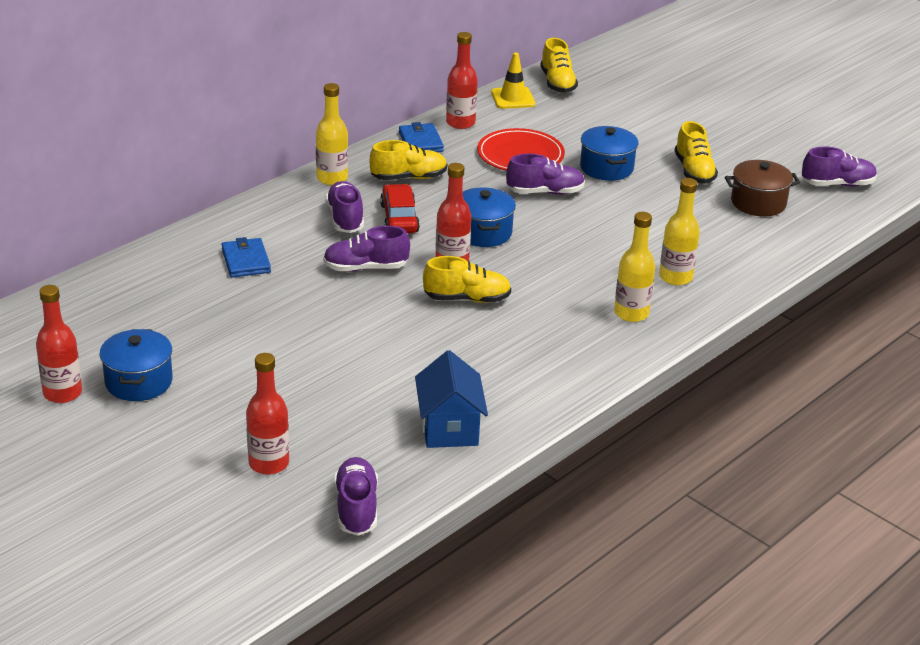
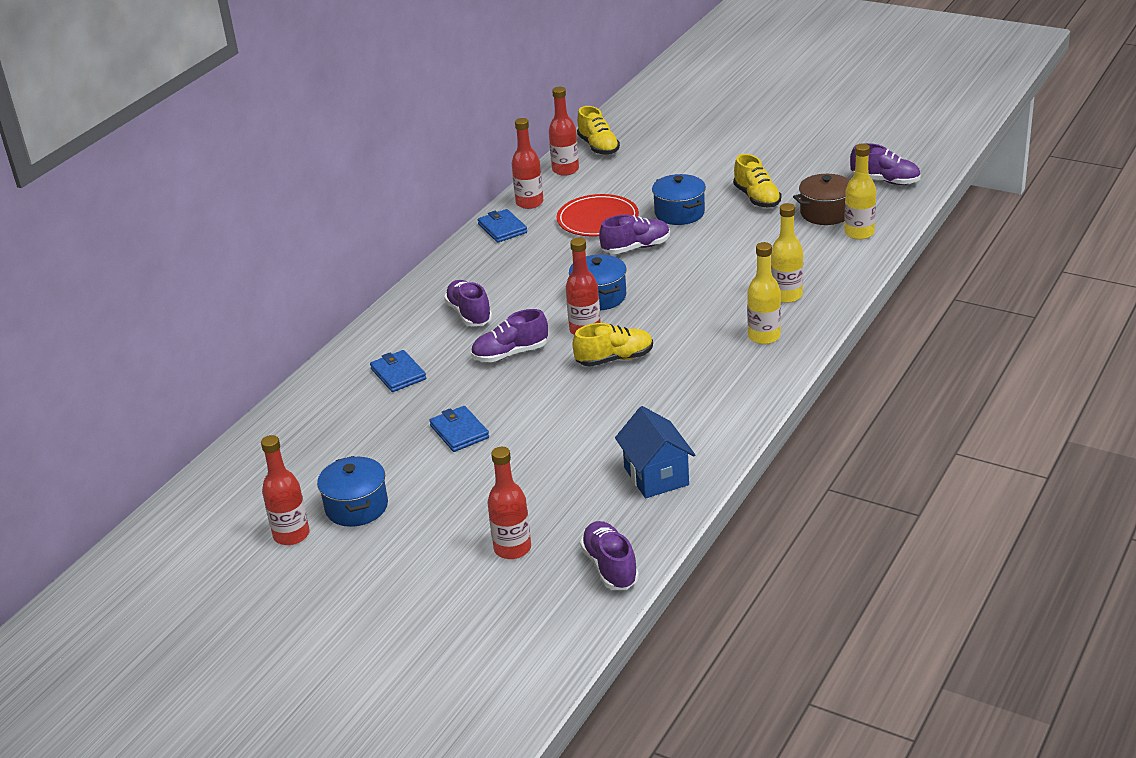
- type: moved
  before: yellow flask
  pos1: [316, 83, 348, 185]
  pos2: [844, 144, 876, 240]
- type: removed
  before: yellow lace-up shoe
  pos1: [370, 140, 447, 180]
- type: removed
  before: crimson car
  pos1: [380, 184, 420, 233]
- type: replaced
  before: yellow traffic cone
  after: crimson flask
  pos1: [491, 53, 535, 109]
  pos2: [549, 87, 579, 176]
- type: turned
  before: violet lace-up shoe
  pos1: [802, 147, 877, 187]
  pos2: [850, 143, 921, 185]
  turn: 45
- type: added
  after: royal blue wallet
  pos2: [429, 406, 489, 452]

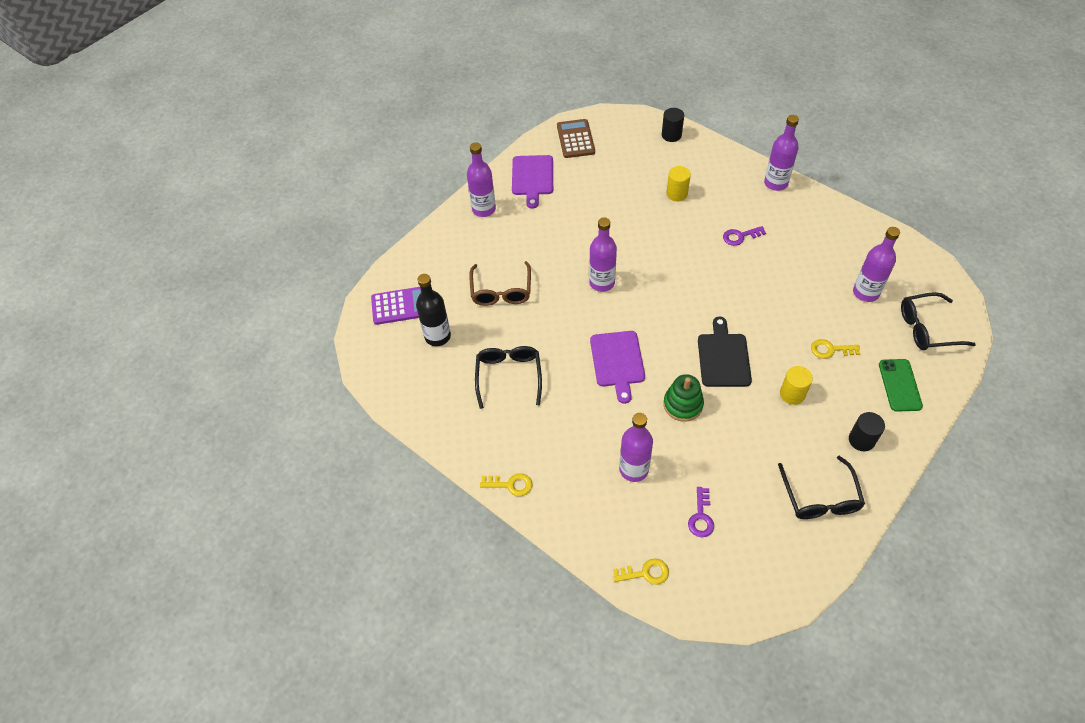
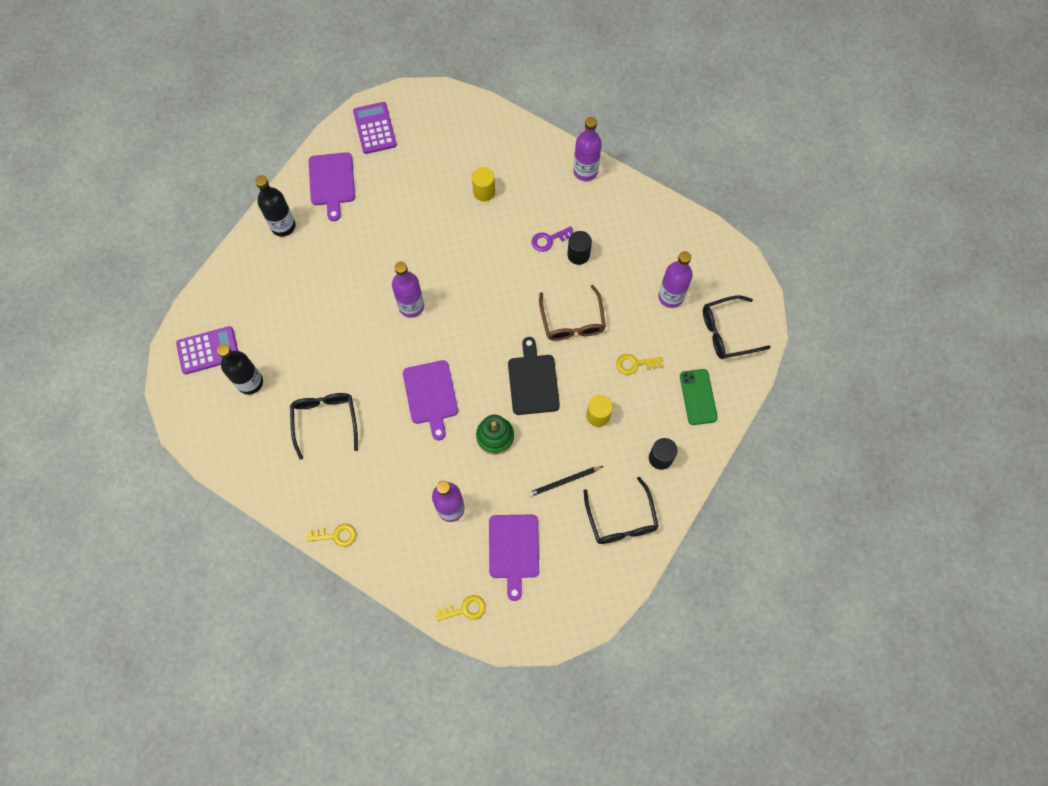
- type: recoloured
  before: violet flask
  after: jet-black flask
  pos1: [467, 142, 496, 217]
  pos2: [255, 175, 296, 237]
- type: moved
  before: russet eyeglasses
  pos1: [469, 261, 531, 306]
  pos2: [539, 285, 606, 341]
- type: recoloured
  before: russet calculator
  after: violet calculator
  pos1: [557, 119, 595, 158]
  pos2: [353, 102, 397, 154]
- type: moved
  before: jet-black cylinder shape
  pos1: [662, 108, 684, 142]
  pos2: [567, 231, 592, 265]
- type: replaced
  before: violet latchkey
  after: violet cutting board
  pos1: [688, 487, 714, 537]
  pos2: [489, 515, 539, 601]
- type: added
  after: jet-black pencil
  pos2: [528, 466, 603, 497]

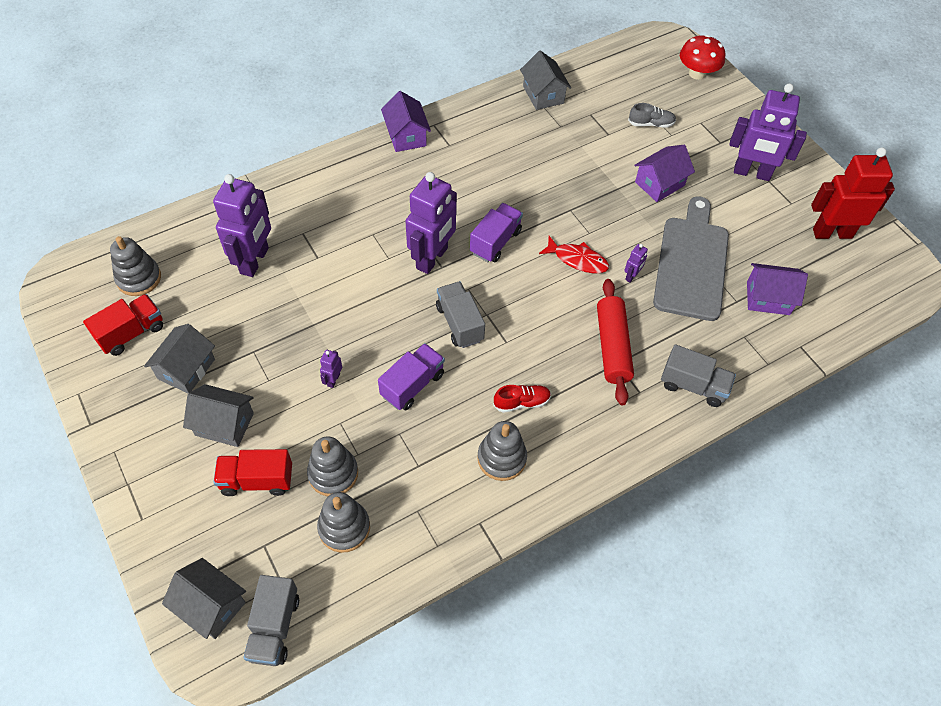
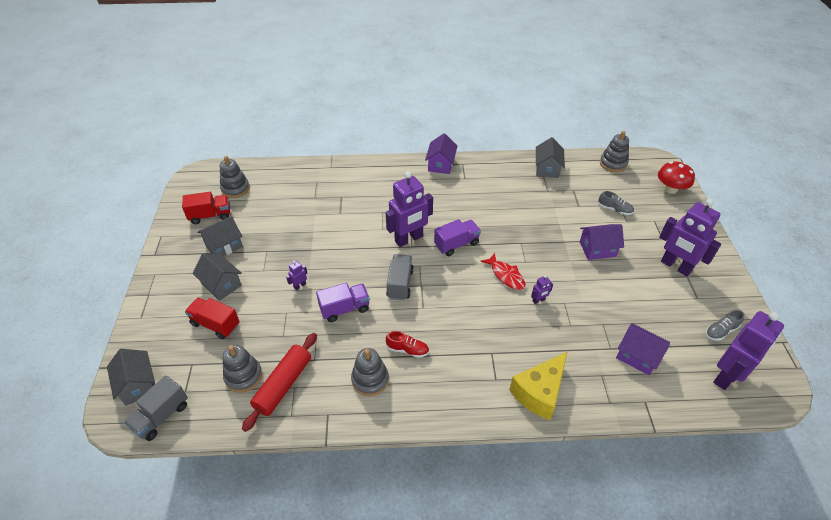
- type: moved
  before: violet toy robot
  pos1: [213, 174, 271, 277]
  pos2: [713, 311, 784, 390]
- type: moved
  before: ash-grey ring stacker
  pos1: [307, 436, 358, 496]
  pos2: [600, 131, 629, 172]
- type: moved
  before: crimson dough roller
  pos1: [597, 279, 634, 405]
  pos2: [242, 333, 317, 432]
- type: removed
  before: ash-grey cutting board
  pos1: [653, 196, 729, 321]
- type: replaced
  before: ash-grey lorry
  after: yellow cheese wedge
  pos1: [661, 344, 736, 407]
  pos2: [509, 352, 567, 420]
- type: replaced
  before: crimson toy robot
  after: ash-grey lace-up shoe
  pos1: [811, 147, 895, 239]
  pos2: [706, 310, 745, 341]

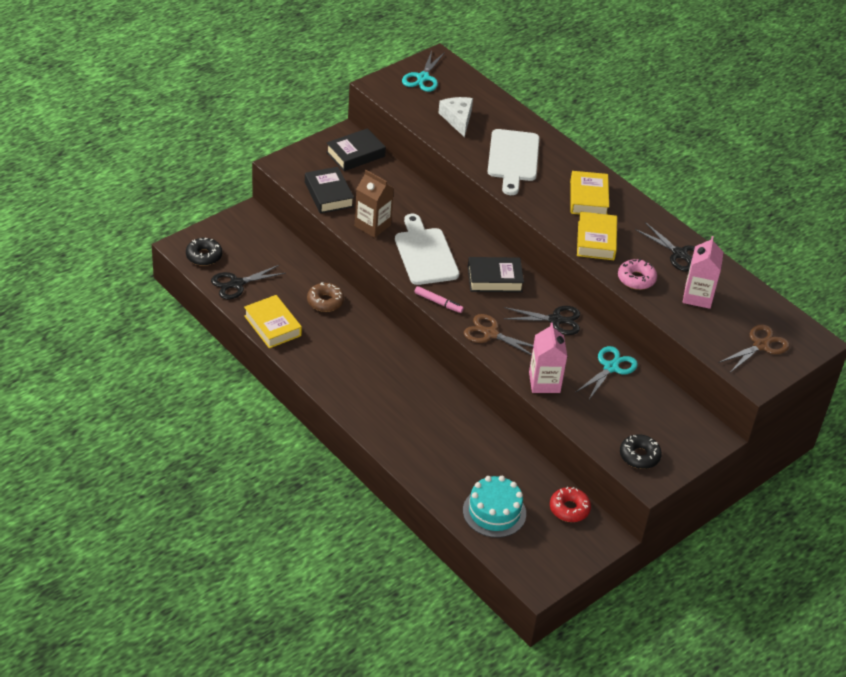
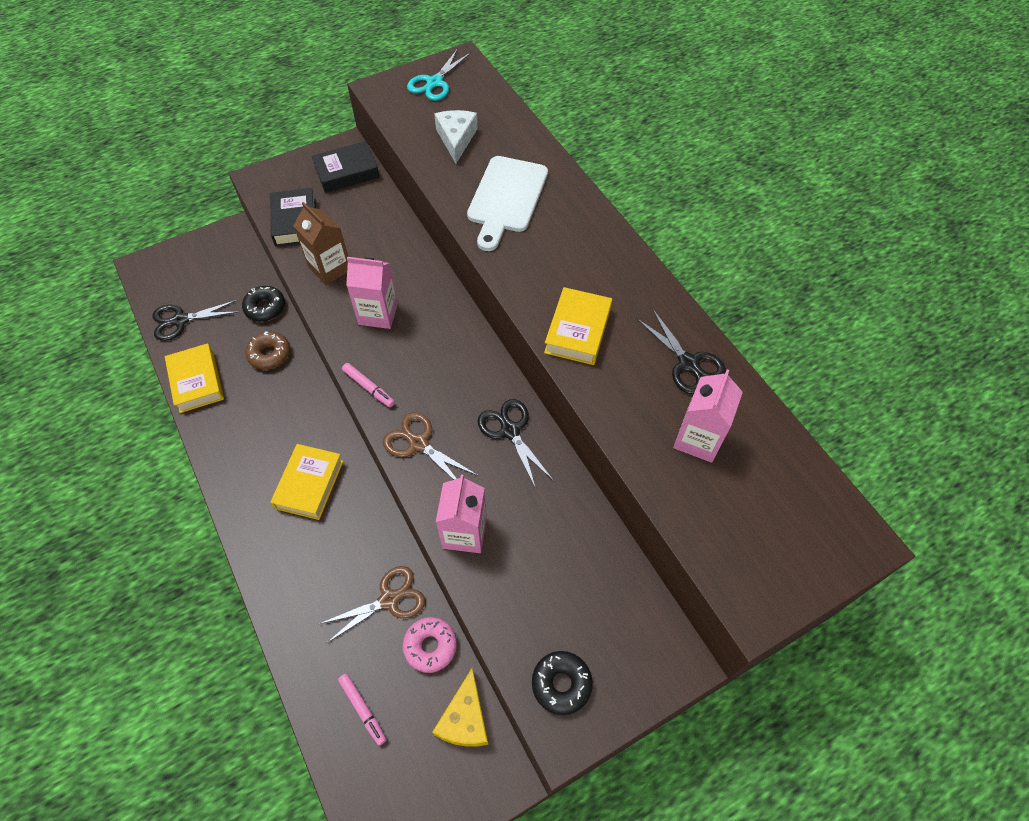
- type: moved
  before: jet-black donut
  pos1: [186, 238, 222, 266]
  pos2: [242, 286, 285, 322]
- type: replaced
  before: white cutting board
  after: pink milk carton
  pos1: [395, 214, 460, 285]
  pos2: [346, 257, 398, 329]
- type: replaced
  before: turquoise layer cake
  after: pink marker pen
  pos1: [463, 476, 526, 538]
  pos2: [338, 673, 386, 746]
- type: removed
  before: jet-black book
  pos1: [468, 257, 524, 292]
- type: turned
  before: jet-black shears
  pos1: [503, 306, 580, 335]
  pos2: [477, 399, 554, 489]
  turn: -135
- type: replaced
  before: crimson donut
  after: yellow cheese wedge
  pos1: [550, 487, 591, 522]
  pos2: [432, 667, 488, 747]
- type: moved
  before: yellow book
  pos1: [570, 171, 609, 215]
  pos2: [271, 444, 343, 520]
- type: removed
  before: turquoise shears
  pos1: [575, 346, 638, 401]
- type: moved
  before: pink donut
  pos1: [618, 259, 657, 290]
  pos2: [403, 617, 457, 673]
- type: moved
  before: russet shears
  pos1: [718, 325, 789, 373]
  pos2: [319, 566, 425, 643]

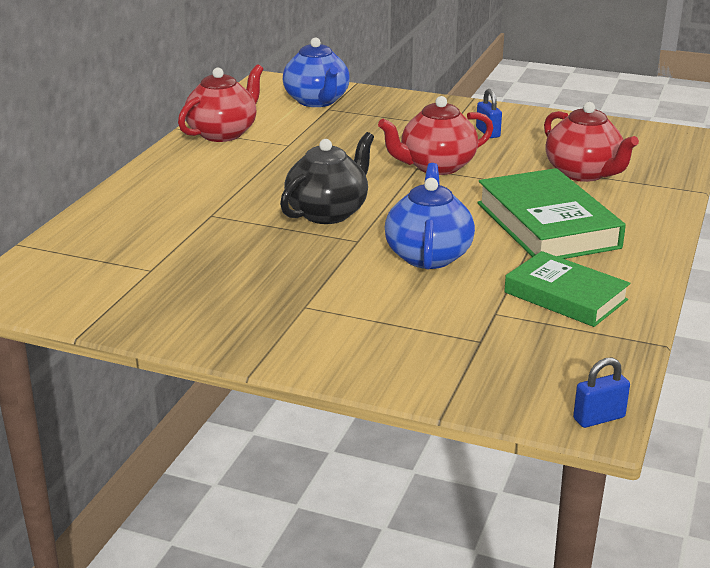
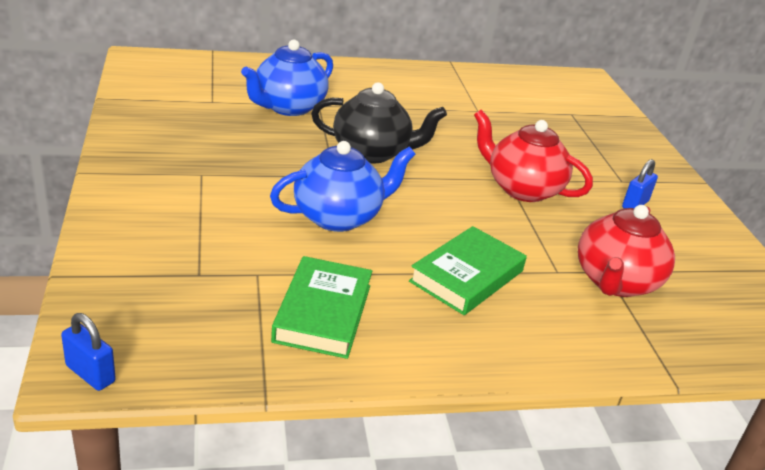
- type: removed
  before: crimson tea pot
  pos1: [178, 64, 263, 142]
- type: moved
  before: royal blue tea pot
  pos1: [283, 38, 350, 107]
  pos2: [241, 40, 333, 116]
- type: resized
  before: green book
  pos1: [477, 168, 626, 259]
  pos2: [409, 226, 527, 315]
  scale: 0.66

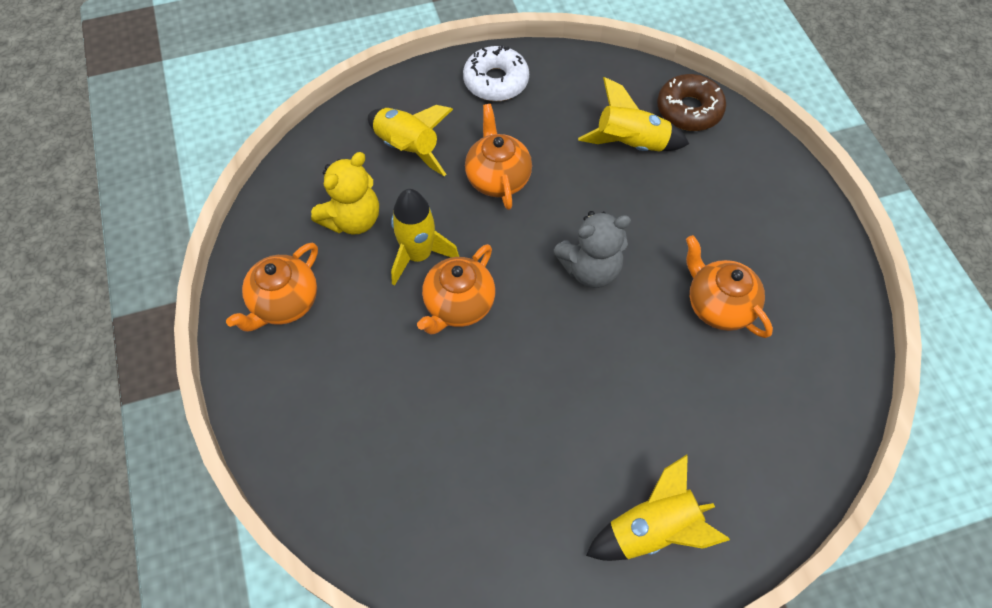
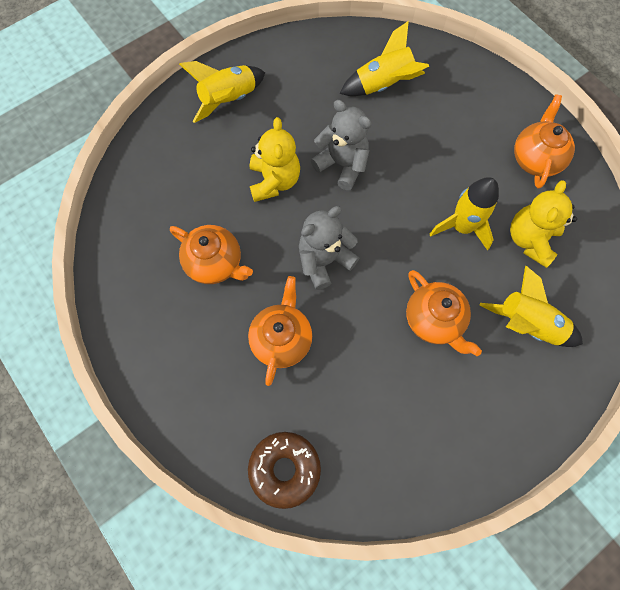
- type: moved
  before: bright orange tea pot
  pos1: [417, 244, 495, 334]
  pos2: [248, 276, 312, 386]
- type: removed
  before: white donut
  pos1: [463, 45, 529, 101]
- type: moved
  before: yellow rocket
  pos1: [578, 77, 689, 152]
  pos2: [340, 21, 429, 96]
- type: added
  after: yellow teddy
  pos2: [250, 117, 300, 202]
- type: added
  after: ash-grey teddy
  pos2: [311, 100, 372, 190]

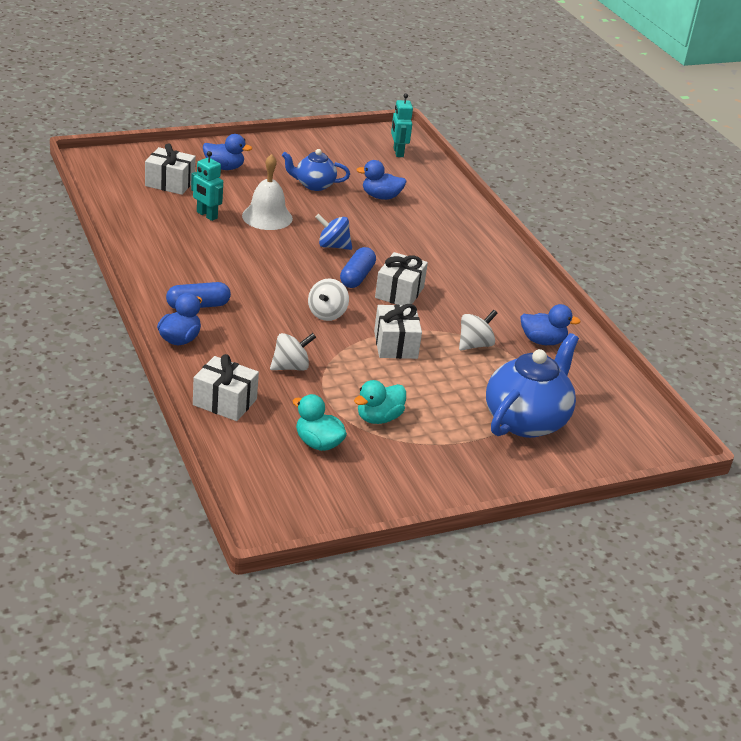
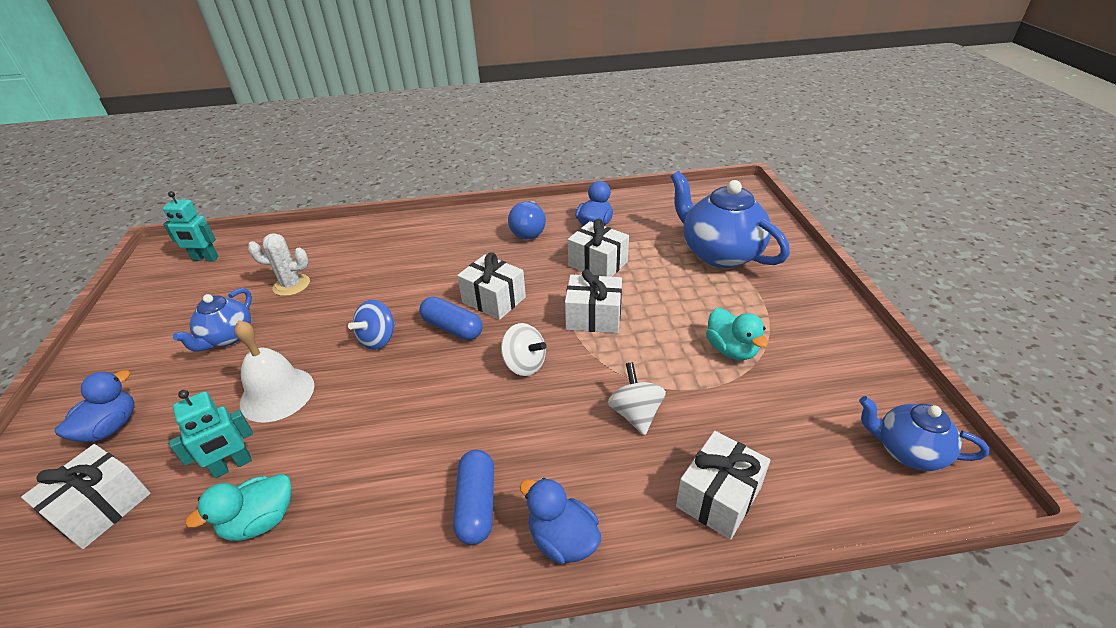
- type: moved
  before: turquoise duck
  pos1: [293, 394, 347, 451]
  pos2: [185, 474, 292, 541]
- type: replaced
  before: royal blue duck
  after: white saguaro cactus
  pos1: [356, 160, 407, 200]
  pos2: [248, 233, 310, 296]
- type: replaced
  before: white whirligig
  after: white wrapped gift
  pos1: [459, 310, 498, 350]
  pos2: [568, 219, 629, 277]
- type: added
  after: royal blue light bulb
  pos2: [508, 201, 546, 239]
- type: added
  after: royal blue tea pot
  pos2: [859, 396, 989, 471]

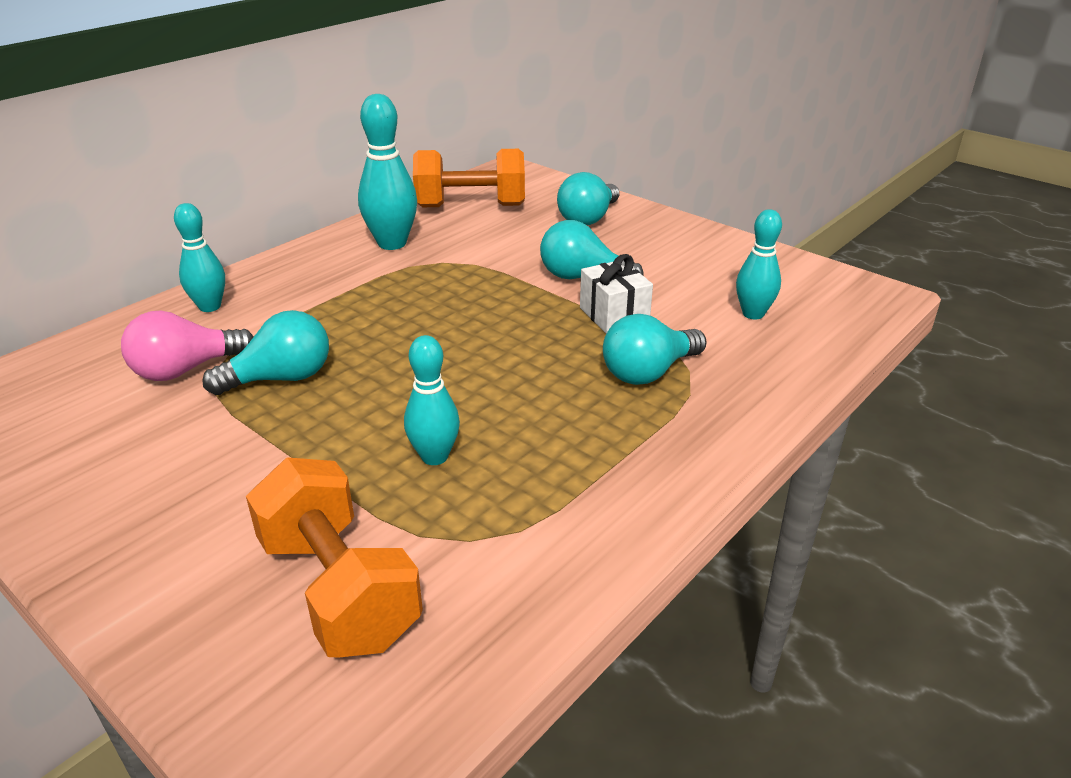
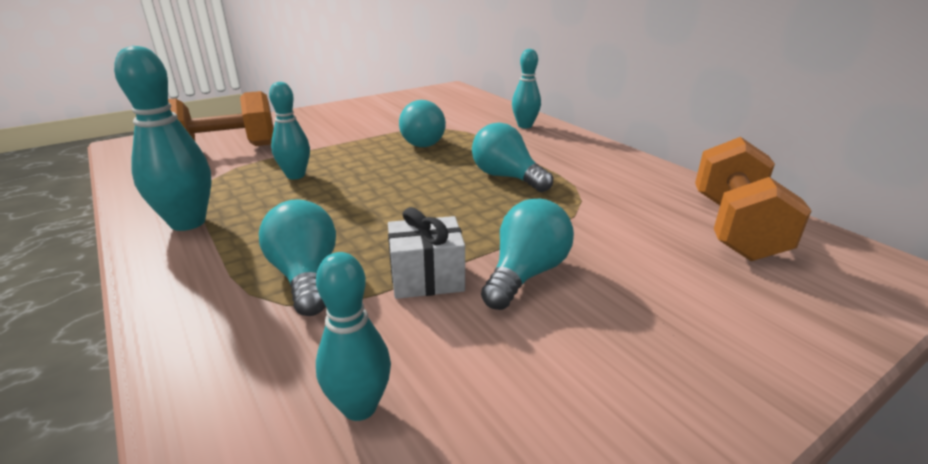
- type: removed
  before: pink light bulb
  pos1: [121, 310, 254, 381]
- type: moved
  before: turquoise skittle
  pos1: [358, 94, 417, 250]
  pos2: [114, 45, 212, 231]
- type: moved
  before: turquoise light bulb
  pos1: [557, 172, 619, 225]
  pos2: [472, 122, 553, 192]

